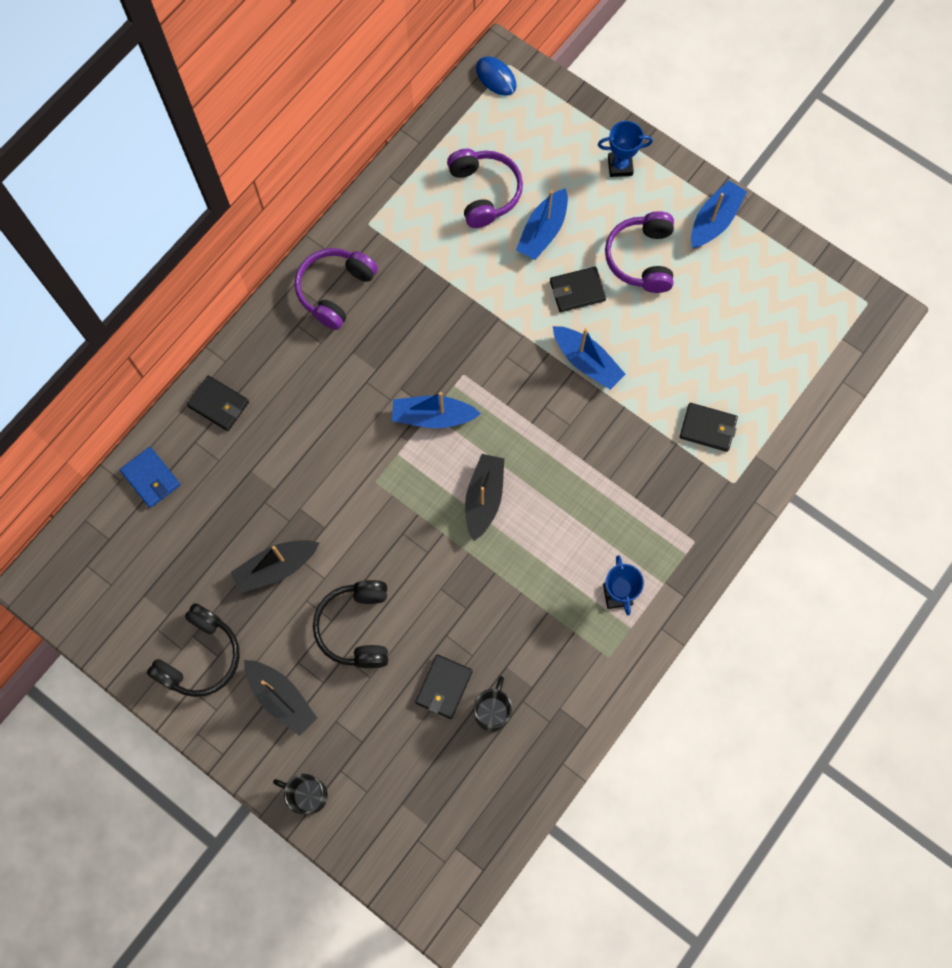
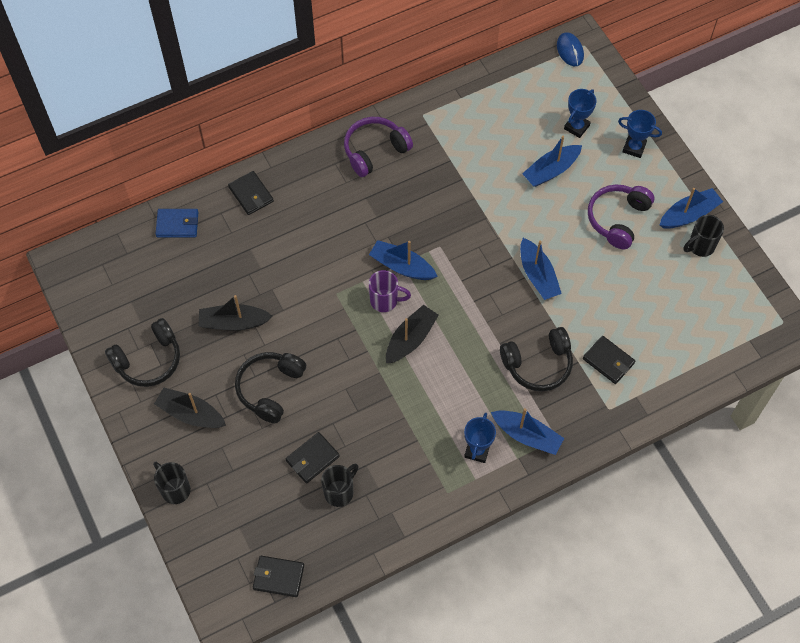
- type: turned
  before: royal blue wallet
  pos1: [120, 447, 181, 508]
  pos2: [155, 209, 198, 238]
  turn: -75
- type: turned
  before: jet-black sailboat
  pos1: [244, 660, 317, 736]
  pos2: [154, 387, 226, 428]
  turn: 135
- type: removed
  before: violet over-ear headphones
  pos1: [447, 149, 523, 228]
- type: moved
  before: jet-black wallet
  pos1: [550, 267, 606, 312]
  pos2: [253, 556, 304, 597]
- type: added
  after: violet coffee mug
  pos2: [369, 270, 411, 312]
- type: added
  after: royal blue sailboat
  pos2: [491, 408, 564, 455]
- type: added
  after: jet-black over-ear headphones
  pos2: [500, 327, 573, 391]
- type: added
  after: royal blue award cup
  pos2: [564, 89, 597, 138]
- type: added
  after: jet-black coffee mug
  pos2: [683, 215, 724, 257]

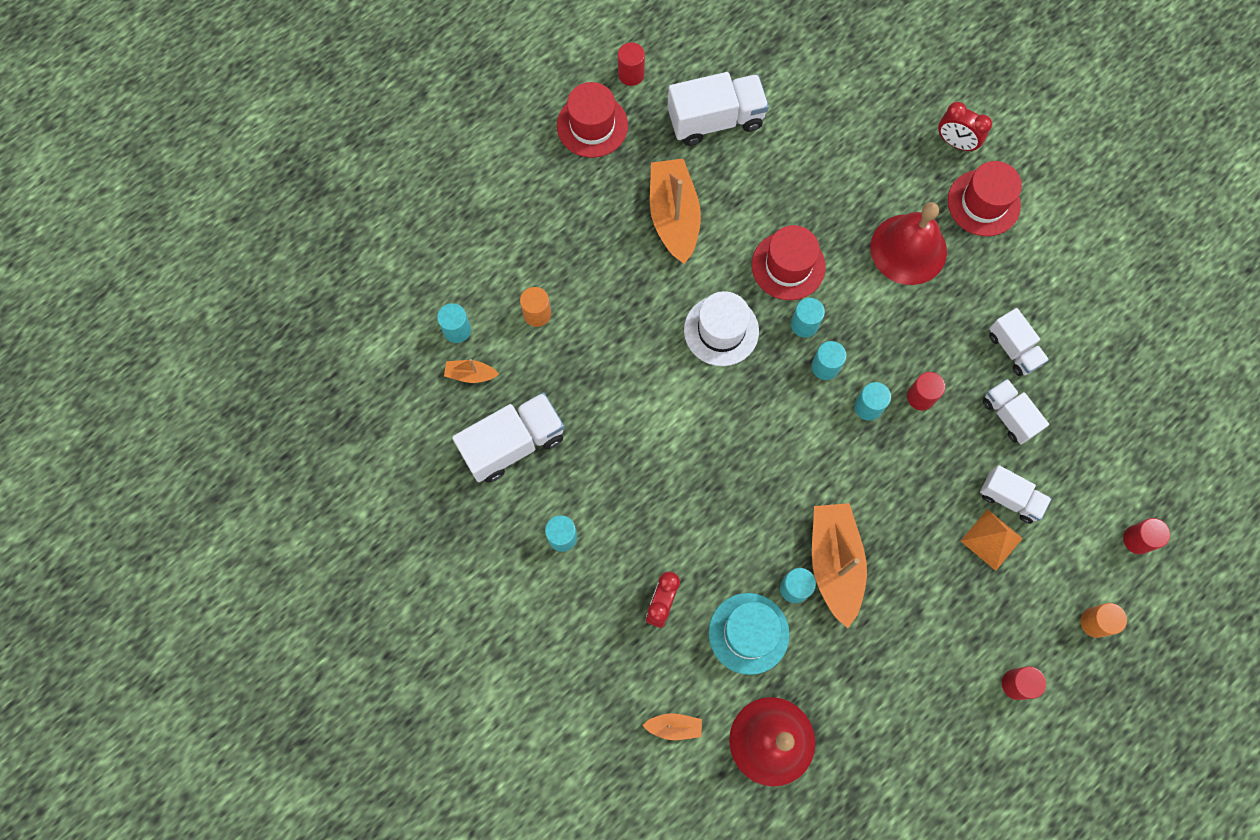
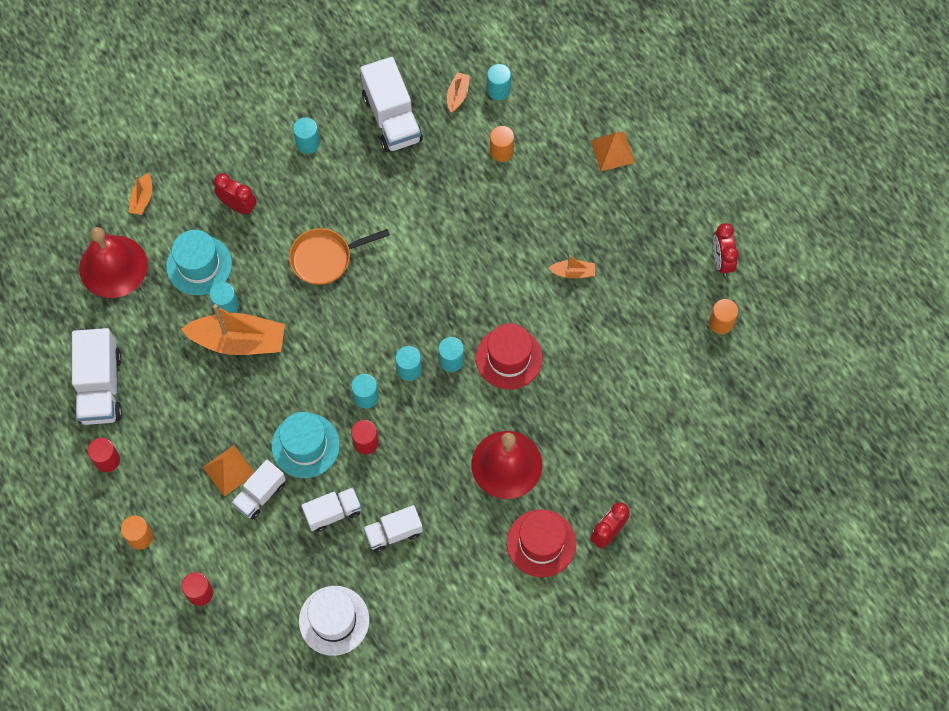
- type: removed
  before: crimson hat
  pos1: [557, 82, 628, 158]
- type: replaced
  before: crimson cylinder shape
  after: crimson alarm clock
  pos1: [618, 42, 645, 86]
  pos2: [713, 223, 739, 276]
- type: resized
  before: bright orange sailboat
  pos1: [650, 159, 701, 264]
  pos2: [548, 255, 595, 279]
  scale: 0.47
- type: moved
  before: white lorry
  pos1: [667, 72, 769, 146]
  pos2: [72, 328, 122, 425]
- type: moved
  before: white hat
  pos1: [684, 291, 759, 366]
  pos2: [299, 586, 369, 656]
- type: added
  after: turquoise hat
  pos2: [272, 412, 340, 478]
- type: added
  after: bright orange pan
  pos2: [289, 228, 390, 285]
- type: added
  after: bright orange pyramid
  pos2: [590, 132, 635, 171]
- type: added
  after: bright orange cylinder shape
  pos2: [709, 299, 738, 334]

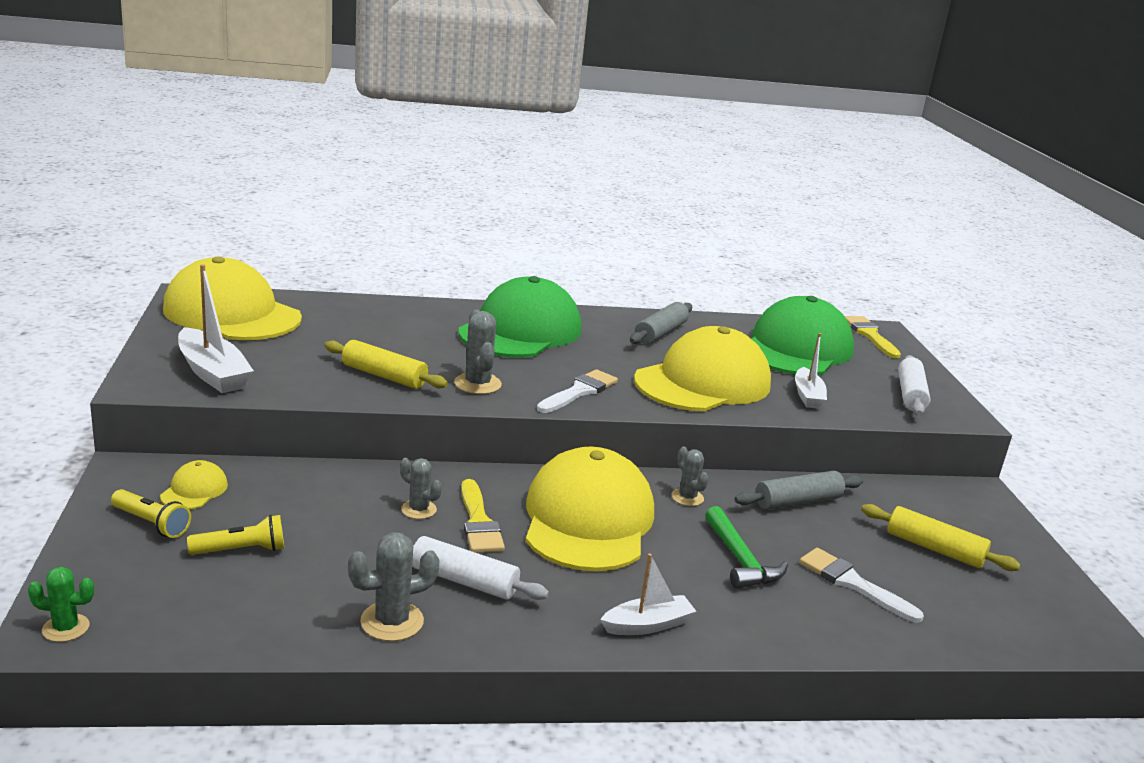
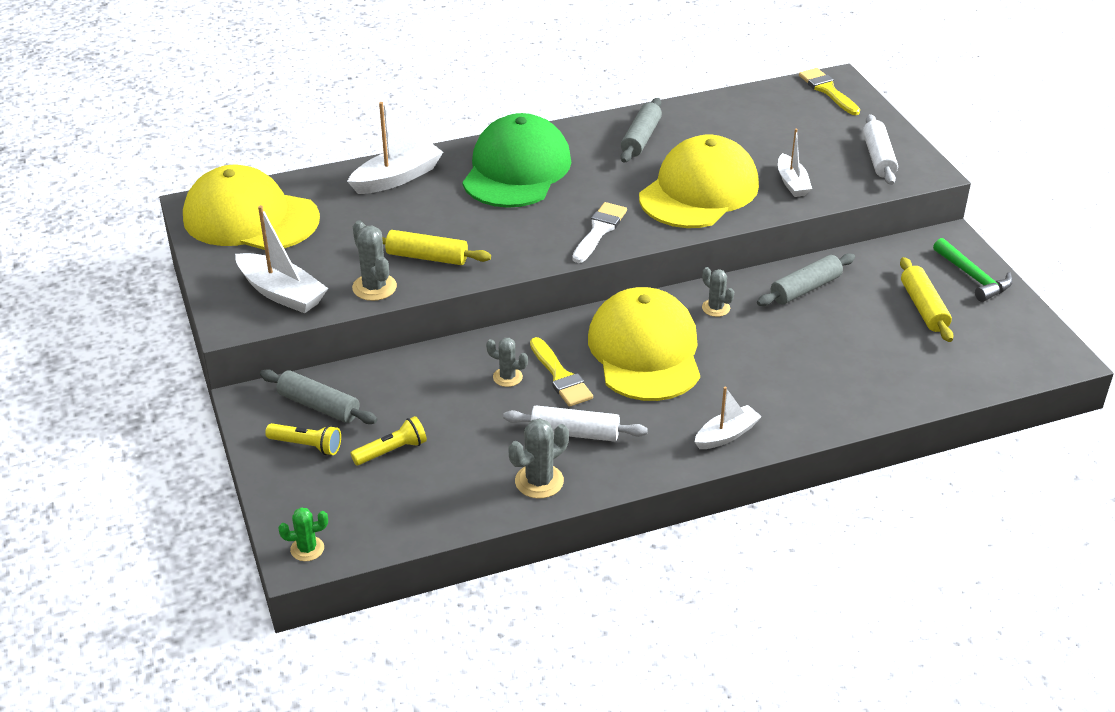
- type: replaced
  before: yellow cap
  after: ash-grey dough roller
  pos1: [160, 460, 228, 509]
  pos2: [260, 369, 378, 424]
- type: moved
  before: ash-grey saguaro cactus
  pos1: [454, 309, 502, 394]
  pos2: [352, 221, 397, 301]
- type: moved
  before: green hammer
  pos1: [705, 506, 788, 589]
  pos2: [933, 238, 1013, 302]
- type: removed
  before: green cap
  pos1: [751, 296, 854, 375]
- type: removed
  before: white brush
  pos1: [799, 548, 924, 623]
- type: turned
  before: yellow dough roller
  pos1: [861, 504, 1020, 571]
  pos2: [900, 257, 953, 342]
  turn: 60
- type: added
  after: white sailboat
  pos2: [347, 102, 443, 194]

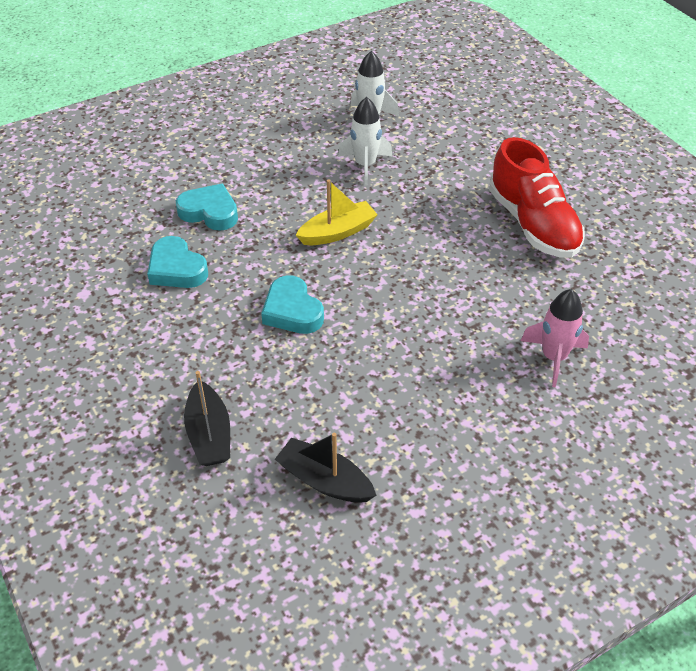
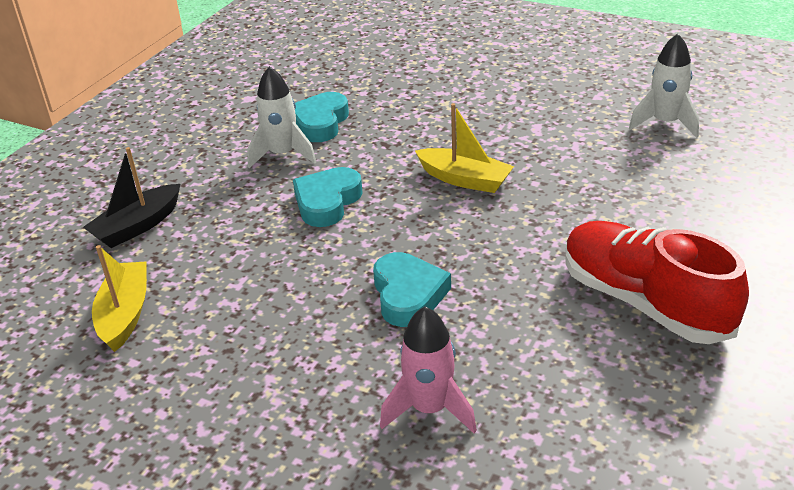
- type: moved
  before: turquoise love heart
  pos1: [176, 184, 238, 231]
  pos2: [373, 252, 451, 327]
- type: recoloured
  before: jet-black sailboat
  after: yellow sailboat
  pos1: [275, 433, 377, 503]
  pos2: [92, 245, 147, 352]
- type: moved
  before: white rocket
  pos1: [338, 97, 392, 185]
  pos2: [247, 66, 316, 169]
- type: turned
  before: crimson lace-up shoe
  pos1: [489, 137, 585, 258]
  pos2: [566, 221, 749, 344]
  turn: 105

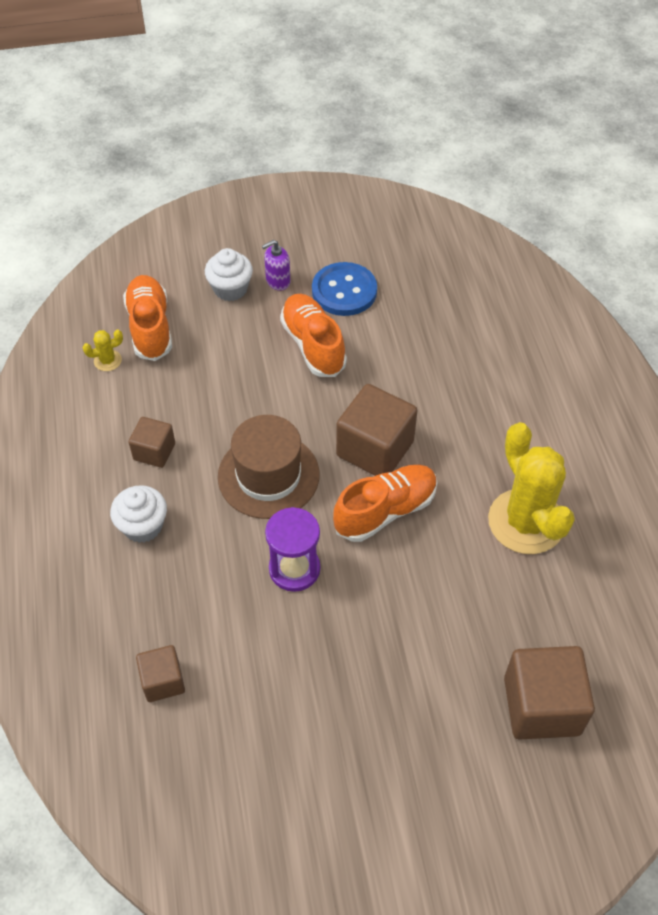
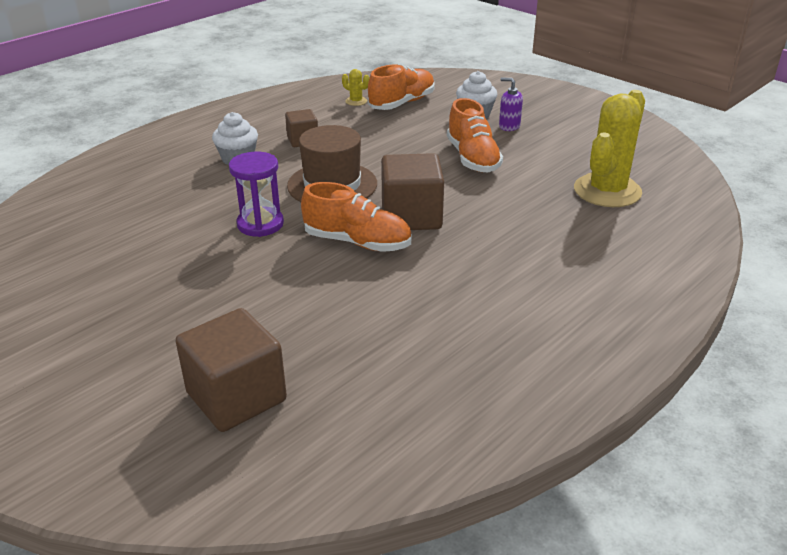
- type: removed
  before: russet solid cube
  pos1: [136, 645, 185, 702]
- type: turned
  before: bright orange lace-up shoe
  pos1: [280, 294, 347, 377]
  pos2: [447, 98, 503, 173]
  turn: 135
- type: removed
  before: royal blue shirt button
  pos1: [312, 262, 377, 316]
- type: moved
  before: yellow saguaro cactus
  pos1: [488, 422, 575, 554]
  pos2: [574, 90, 645, 207]

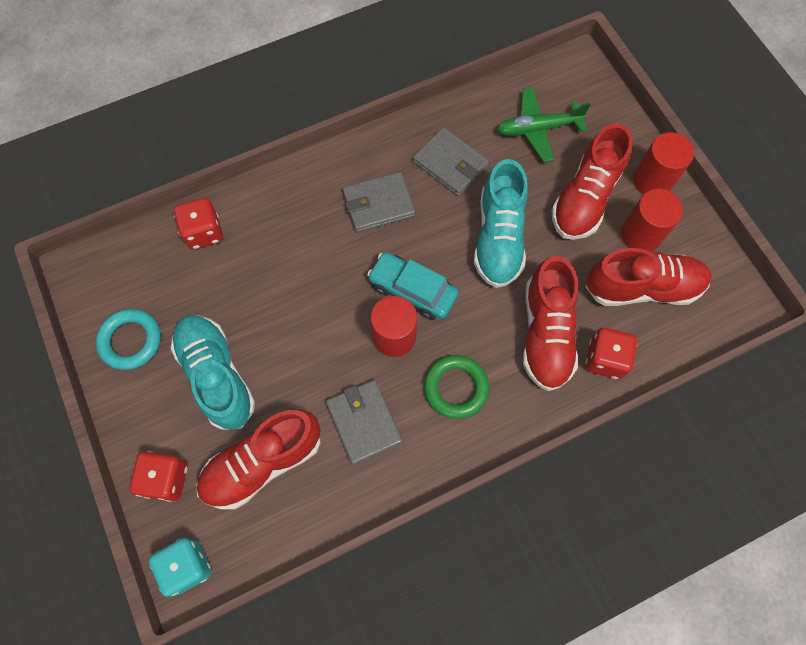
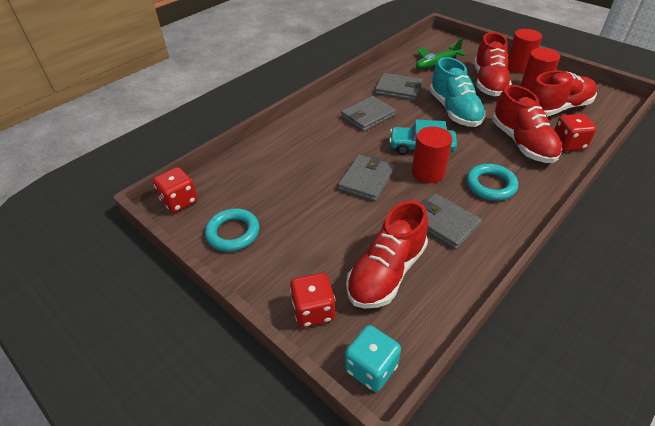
- type: removed
  before: turquoise lace-up shoe
  pos1: [171, 315, 255, 430]
- type: moved
  before: crimson game die
  pos1: [174, 198, 223, 250]
  pos2: [153, 167, 198, 213]
- type: recoloured
  before: green ring
  after: turquoise ring
  pos1: [424, 355, 489, 419]
  pos2: [466, 164, 518, 201]
- type: added
  after: ash-grey wallet
  pos2: [338, 155, 395, 201]

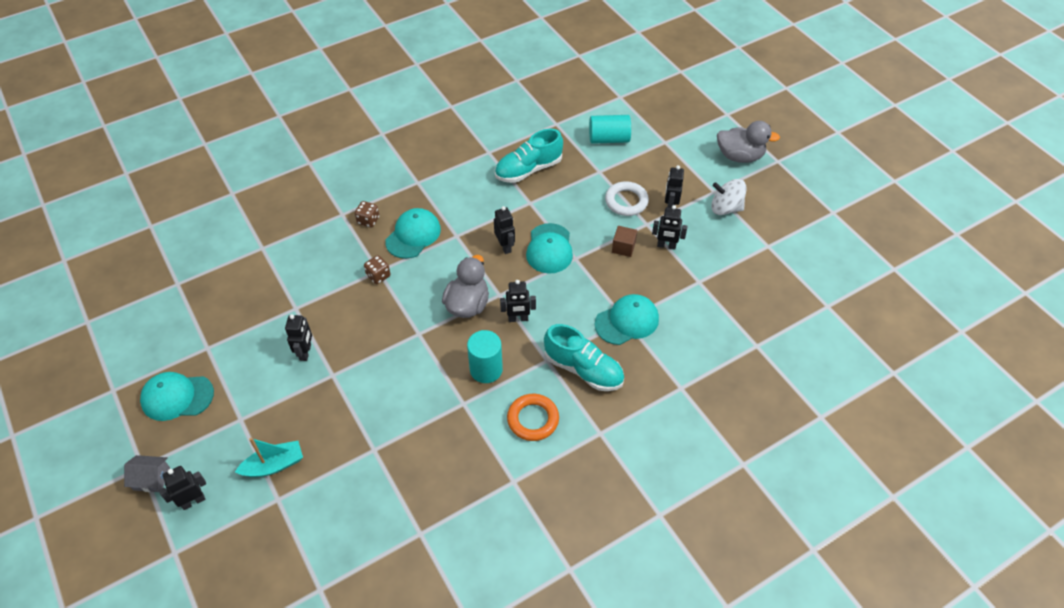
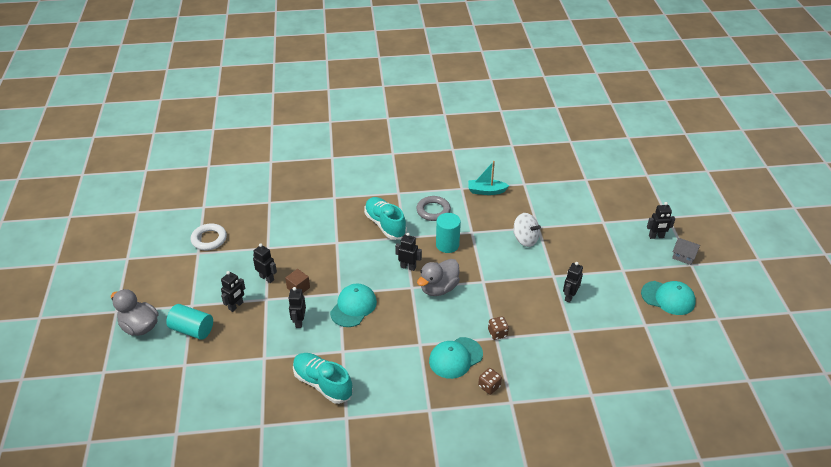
- type: moved
  before: turquoise sailboat
  pos1: [235, 438, 303, 477]
  pos2: [468, 161, 509, 195]
- type: moved
  before: jet-black toy robot
  pos1: [494, 206, 515, 254]
  pos2: [288, 287, 306, 328]
- type: turned
  before: turquoise lace-up shoe
  pos1: [495, 129, 563, 183]
  pos2: [293, 353, 353, 404]
  turn: -135
- type: recoloured
  before: bright orange ring
  after: ash-grey ring
  pos1: [507, 394, 559, 441]
  pos2: [417, 196, 451, 221]
- type: moved
  before: turquoise cylinder shape
  pos1: [589, 115, 631, 144]
  pos2: [166, 304, 213, 340]
- type: removed
  before: turquoise cap
  pos1: [594, 294, 659, 345]
- type: moved
  before: white ring
  pos1: [605, 181, 649, 216]
  pos2: [191, 224, 227, 250]
- type: moved
  before: white whirligig
  pos1: [711, 179, 747, 215]
  pos2: [513, 213, 541, 247]

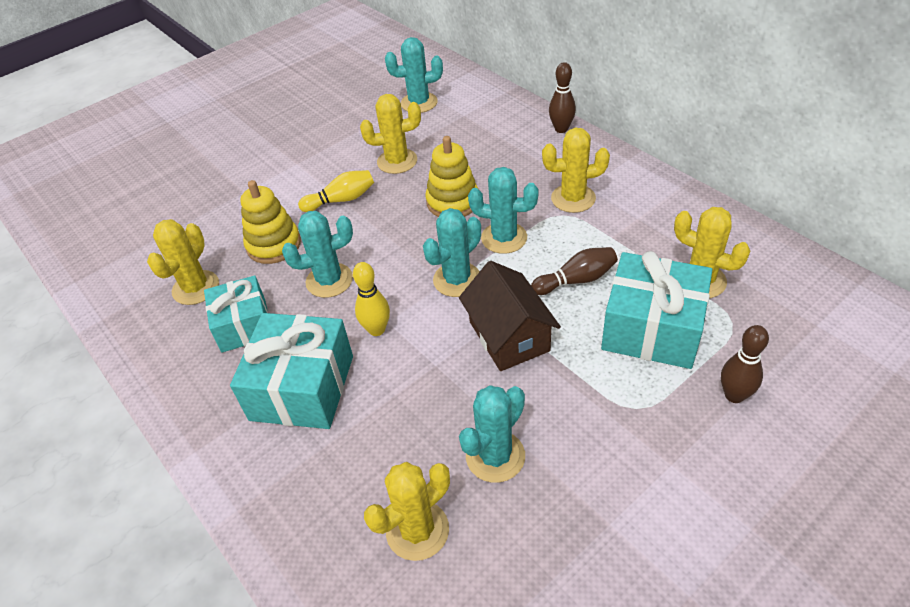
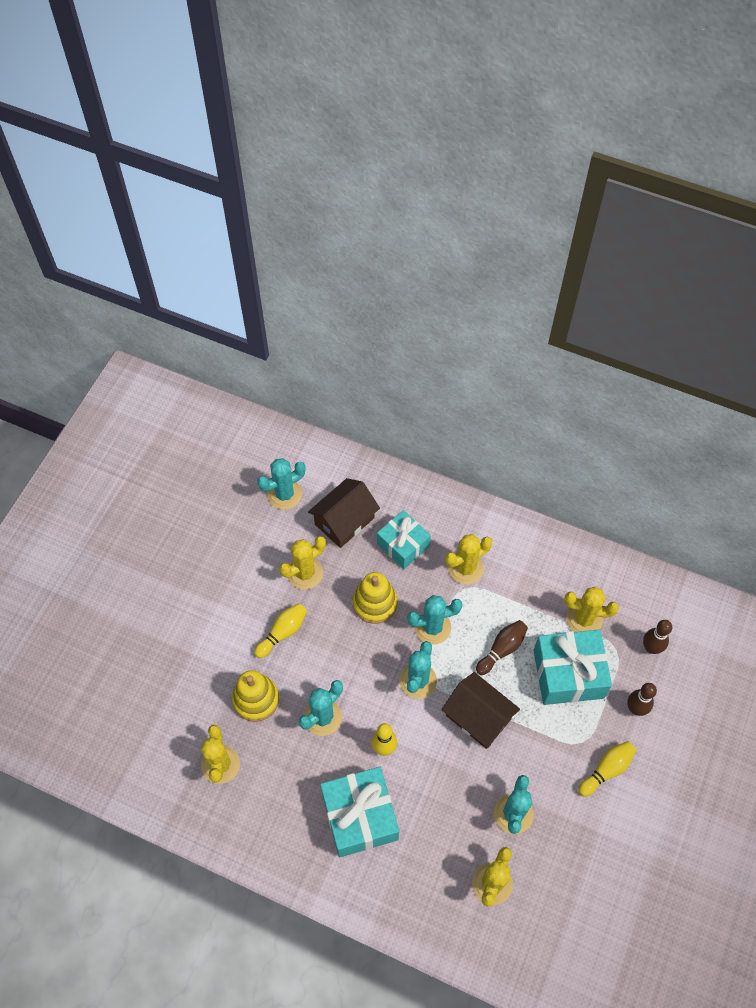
- type: moved
  before: turquoise wrapped gift
  pos1: [204, 275, 268, 352]
  pos2: [377, 510, 431, 569]
- type: moved
  before: russet skittle
  pos1: [549, 62, 576, 133]
  pos2: [643, 620, 673, 654]
- type: added
  after: russet house
  pos2: [308, 478, 380, 548]
- type: added
  after: yellow skittle
  pos2: [578, 741, 636, 797]

